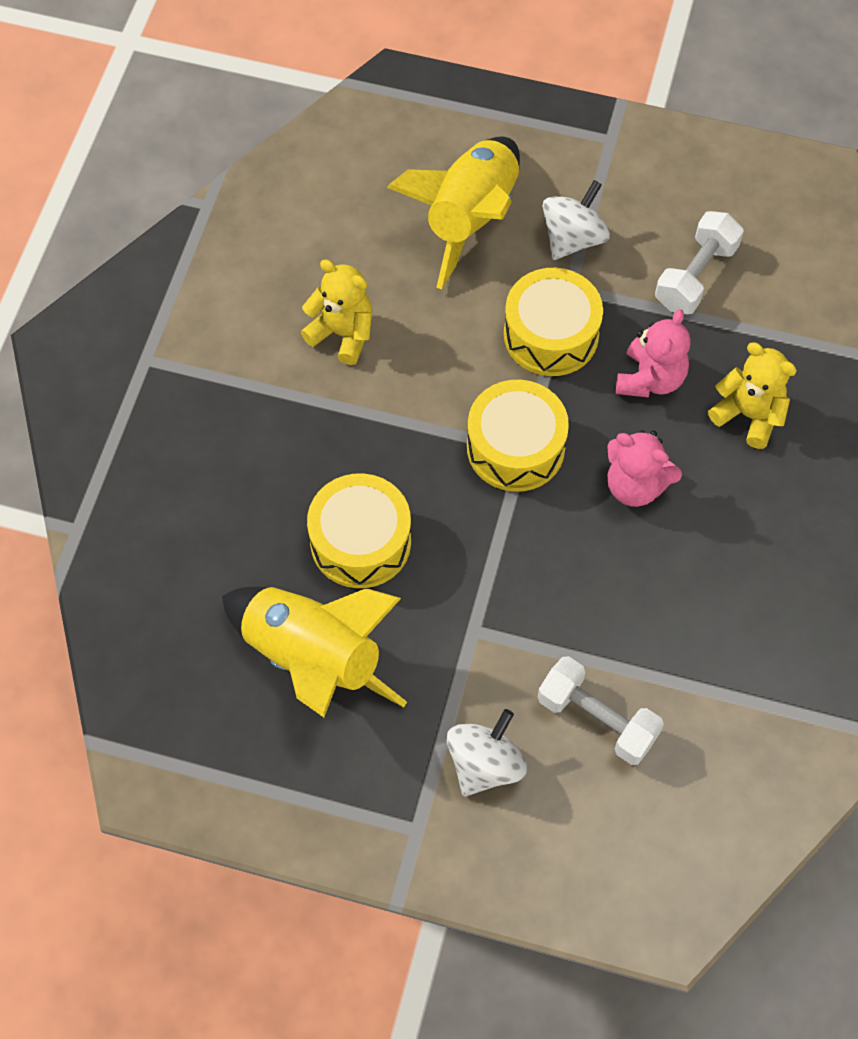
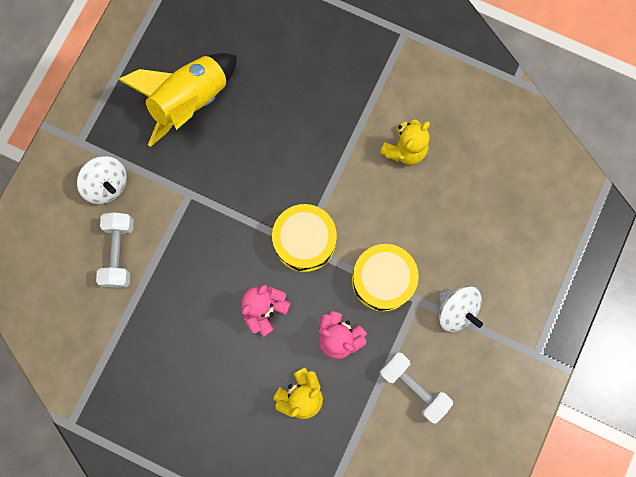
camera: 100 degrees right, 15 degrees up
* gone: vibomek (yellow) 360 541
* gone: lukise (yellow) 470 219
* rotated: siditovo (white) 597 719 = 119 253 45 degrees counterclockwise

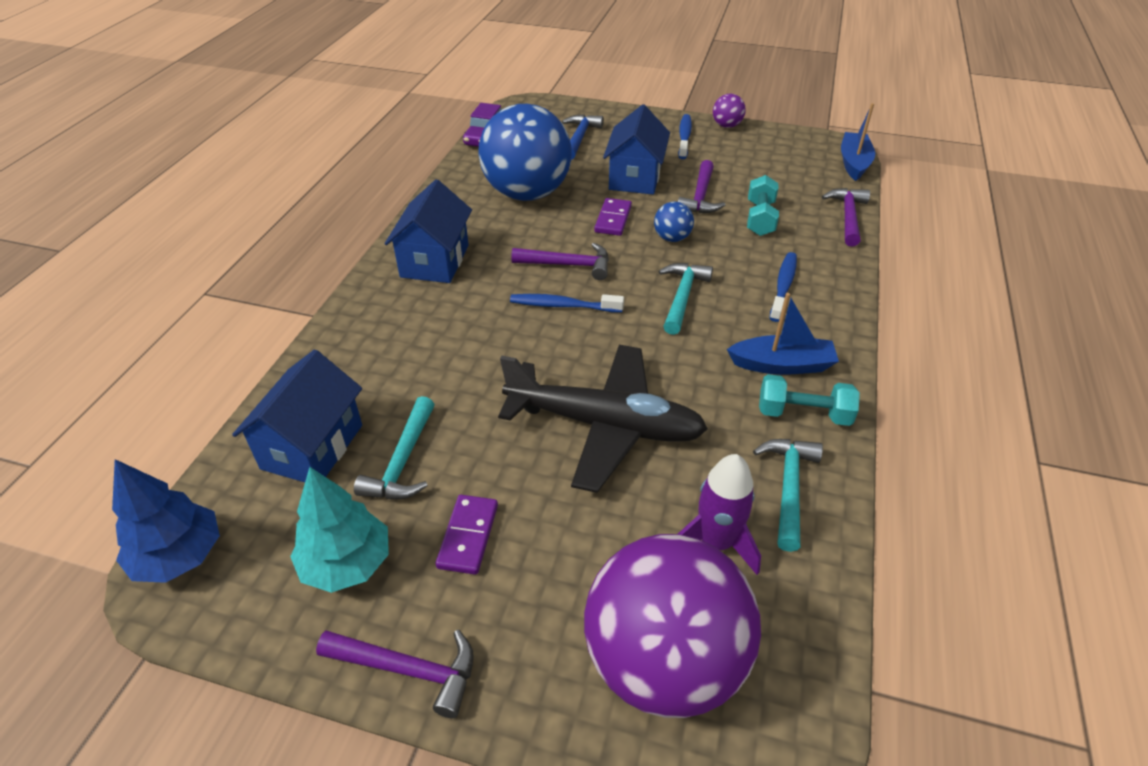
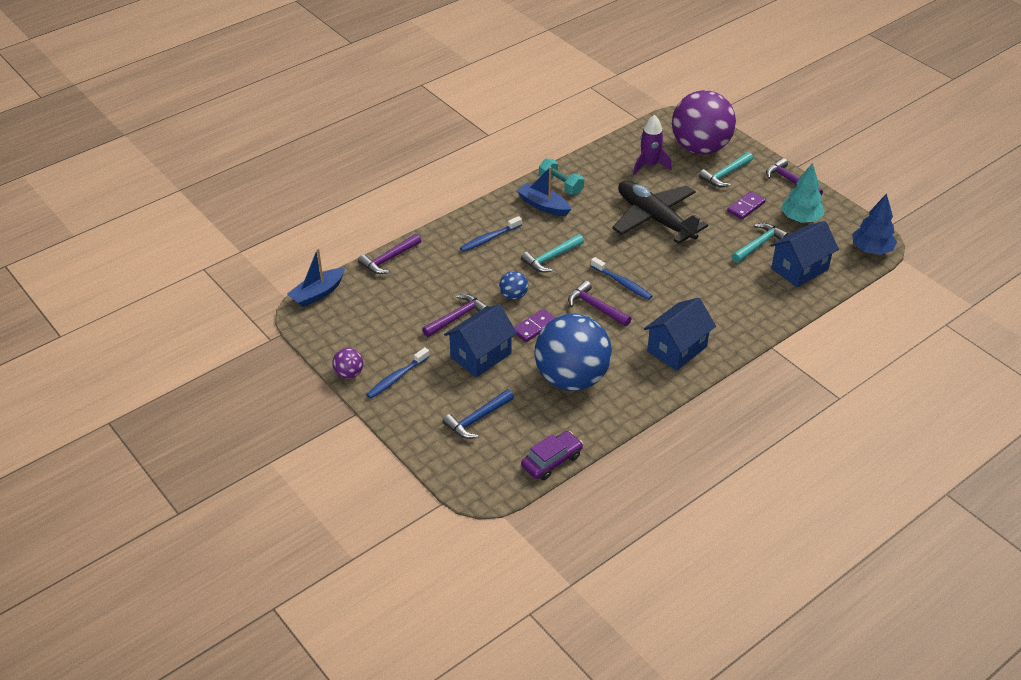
camera: 145 degrees left, 0 degrees up
* gone: siditovo (turquoise) 760 218
* shifted: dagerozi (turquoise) 788 487 to 725 175

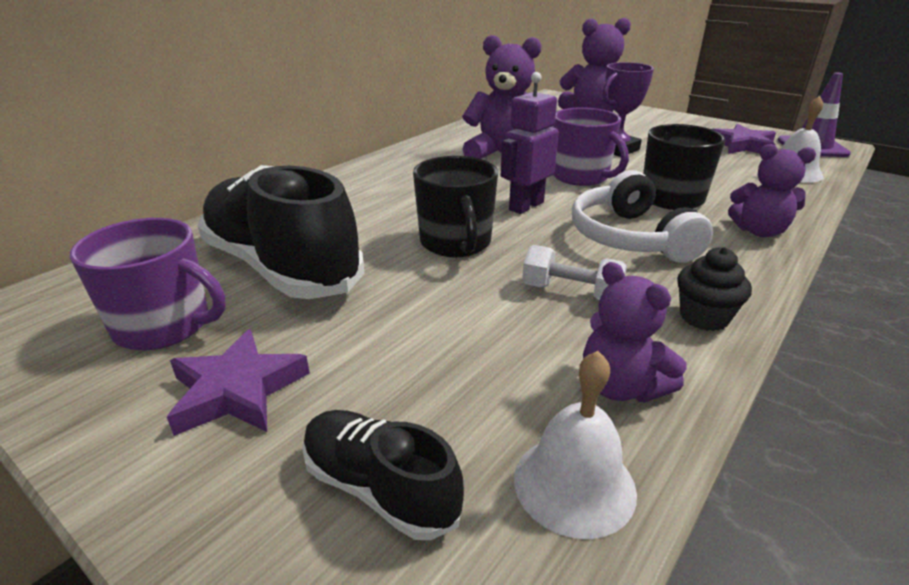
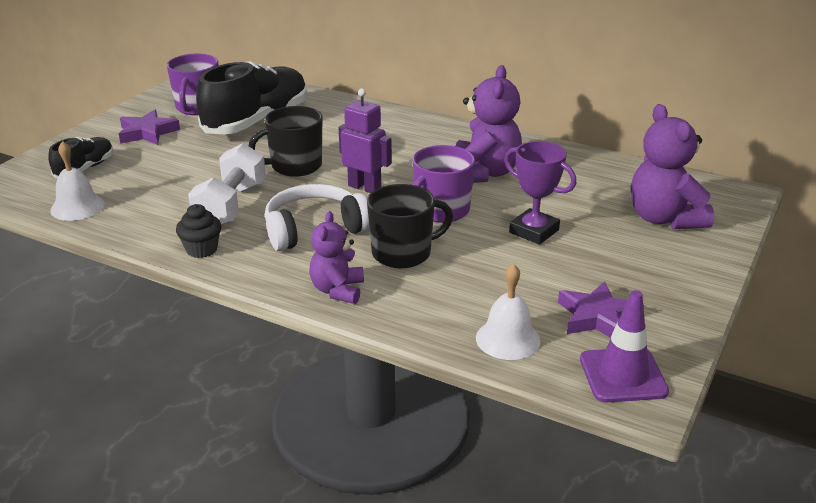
camera: 80 degrees right, 0 degrees up
* scaled: siditovo (white) 571 292 = 231 206 x1.63
* gone: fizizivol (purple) 621 387

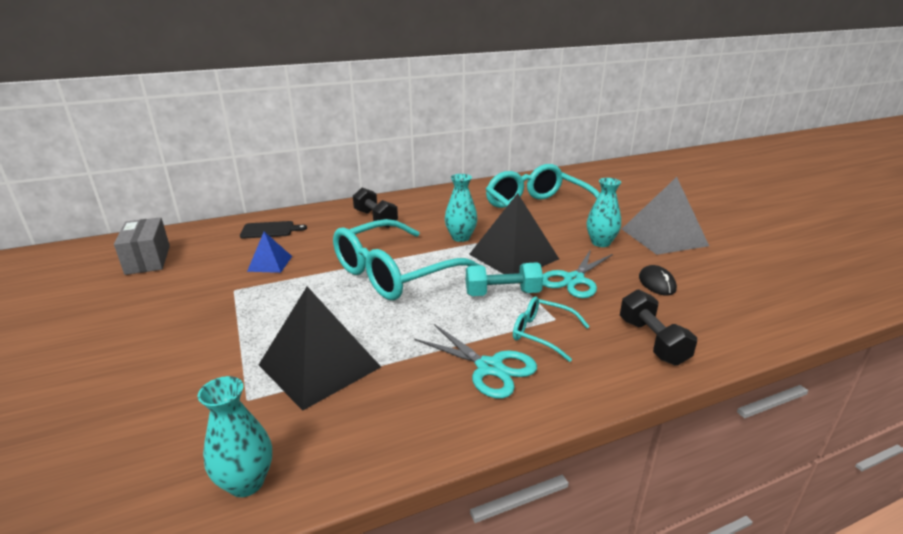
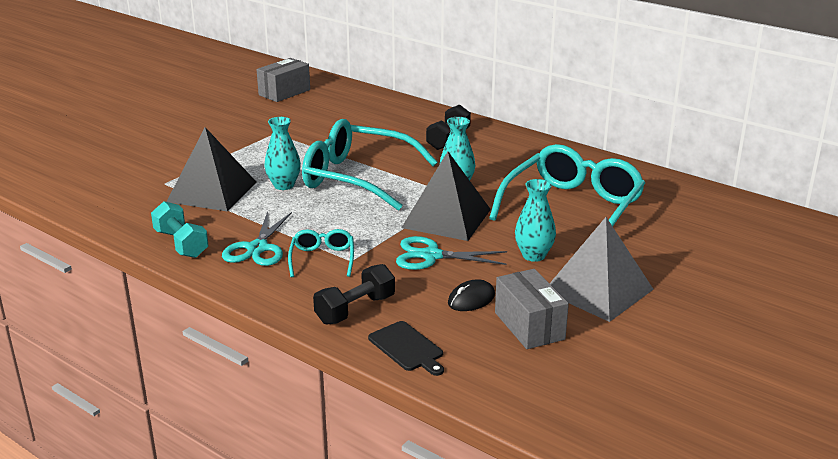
camera: 60 degrees right, 0 degrees up
* shifted: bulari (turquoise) 246 482 to 284 185
* shifted: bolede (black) 270 230 to 407 348
* gone: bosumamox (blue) 270 263
* shifted: siditovo (turquoise) 502 293 to 181 244
* new: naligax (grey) 529 326

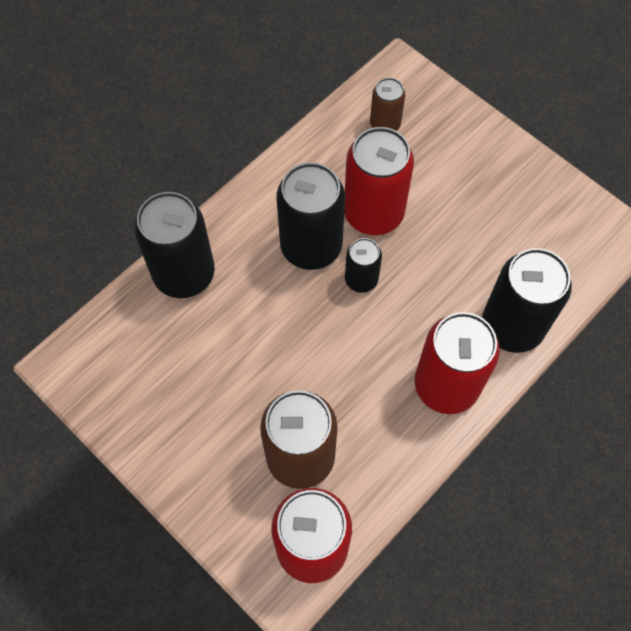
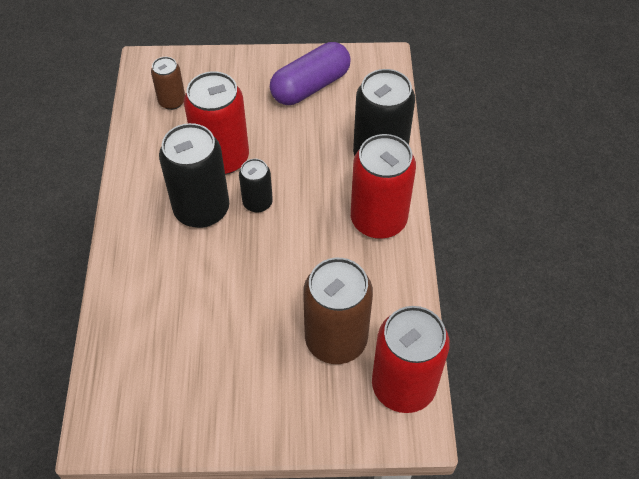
camera: 45 degrees left, 10 degrees down
* gone: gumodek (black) 184 274
* new: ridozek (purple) 310 86

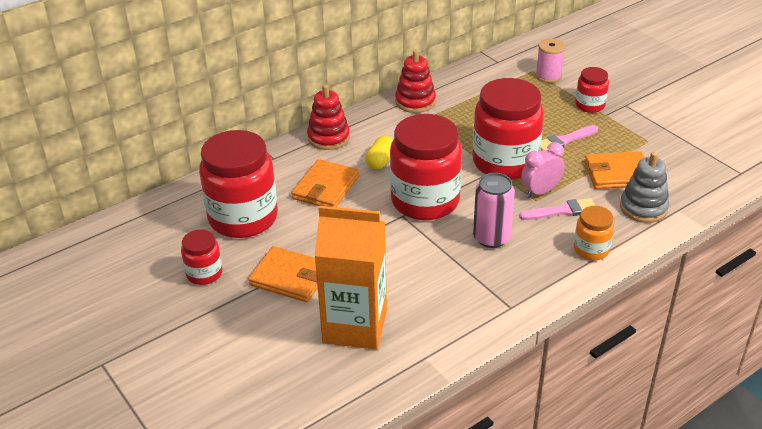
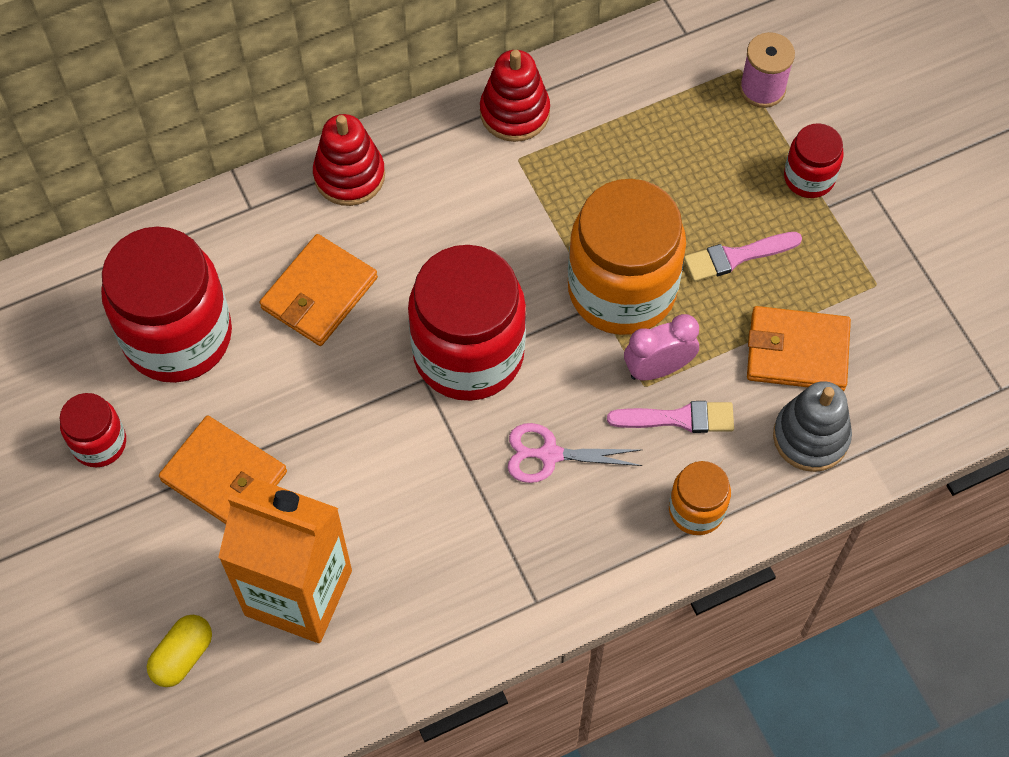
camera: 10 degrees right, 25 degrees up
* shifted: ridozek (yellow) 380 161 to 182 656
* repainted: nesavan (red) 505 162 to nesavan (orange) 622 289
* swapped: gumodek (pink) 491 238 to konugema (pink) 549 454

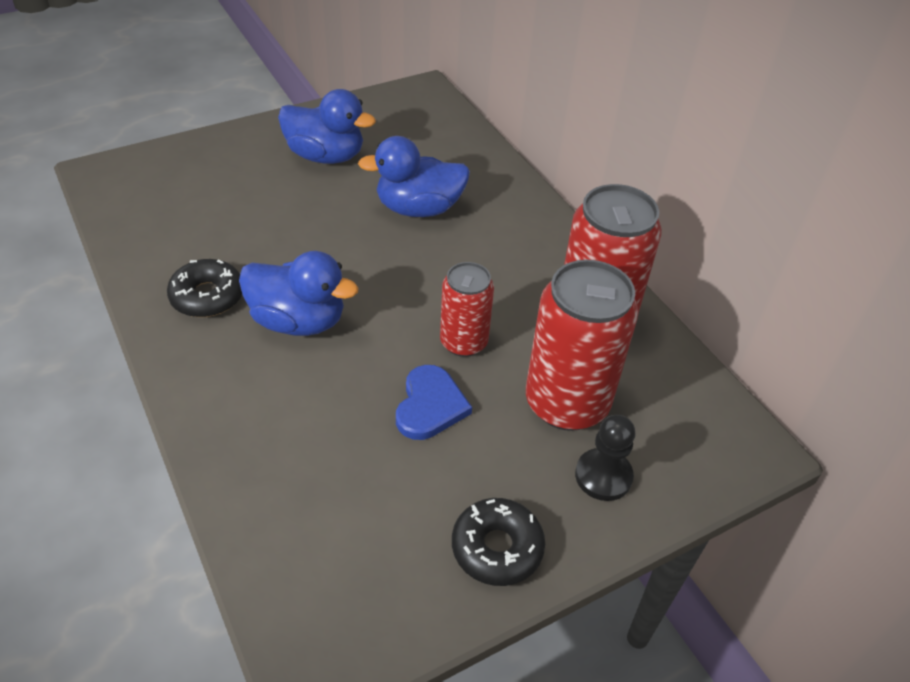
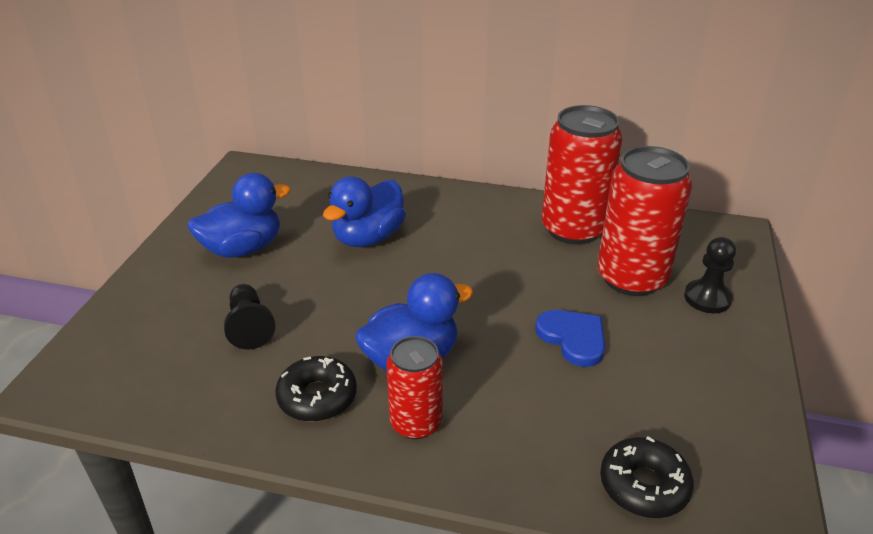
camera: 45 degrees left, 10 degrees down
* shifted: gumodek (red) 463 342 to 416 423
* shifted: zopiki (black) 497 548 to 644 485
* new: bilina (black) 249 327

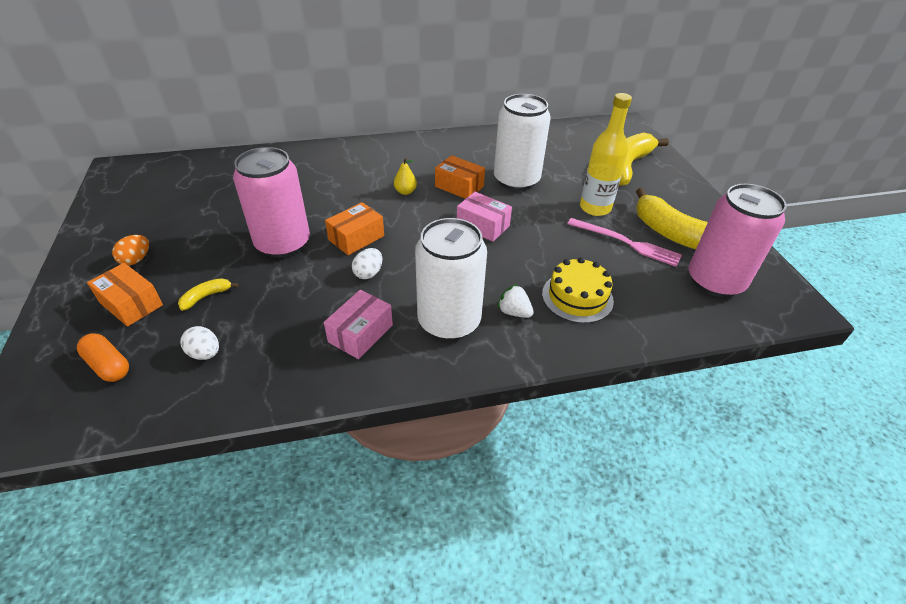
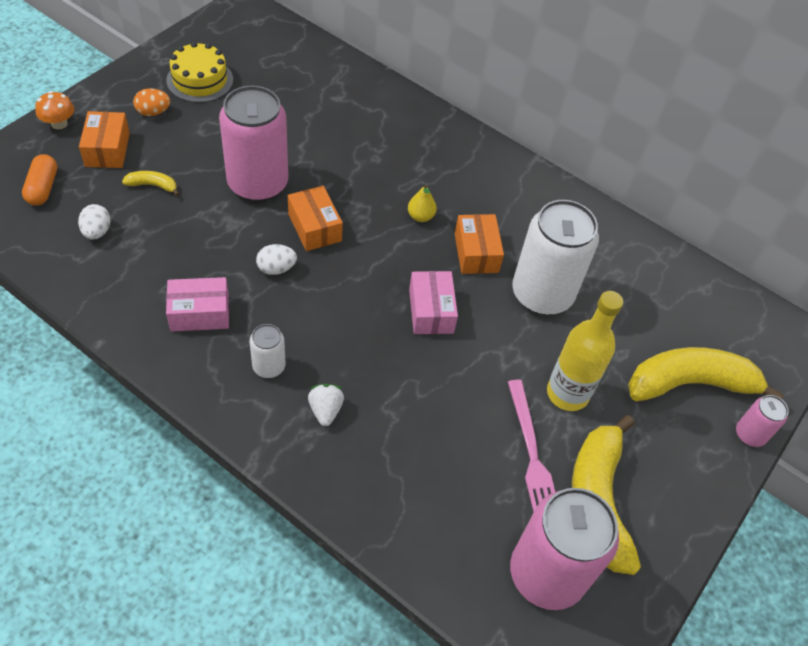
camera: 45 degrees right, 10 degrees up
* rotated: naligax (orange) 356 238 = 315 227 60 degrees clockwise
* scaled: gumodek (white) 449 321 = 269 366 x0.47
* shifted: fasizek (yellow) 577 297 to 200 80
* new: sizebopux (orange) 59 123
* new: gumodek (pink) 750 434

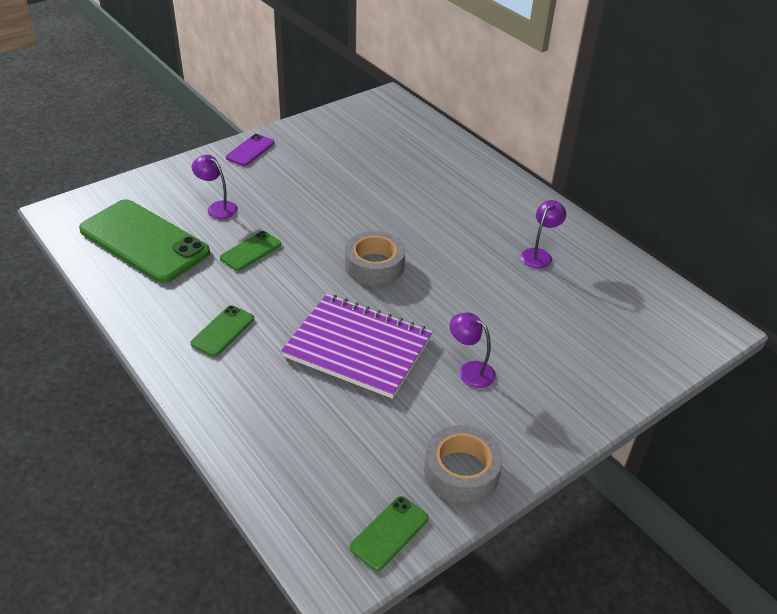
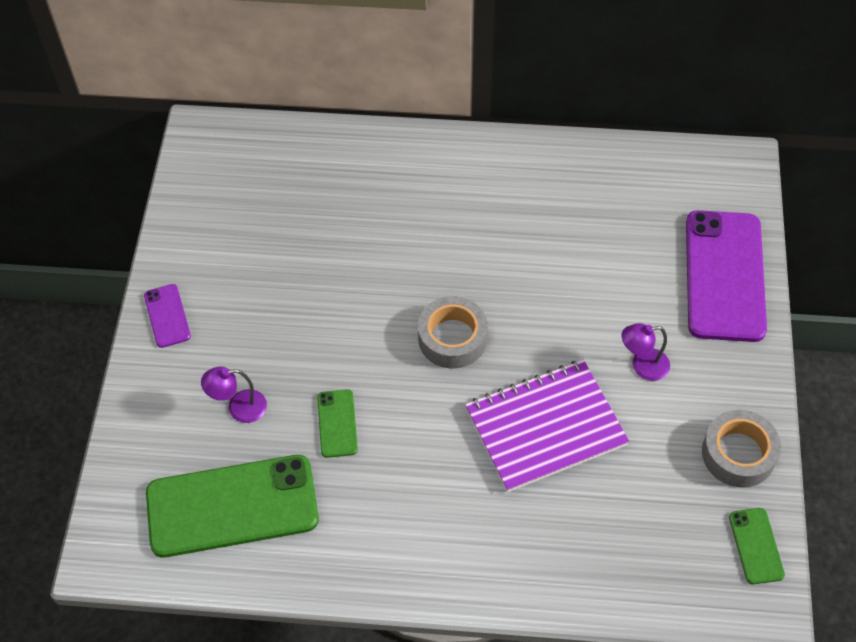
camera: 45 degrees left, 15 degrees up
* gone: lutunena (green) 223 331
* gone: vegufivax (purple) 539 254
* new: lutunena (purple) 724 276

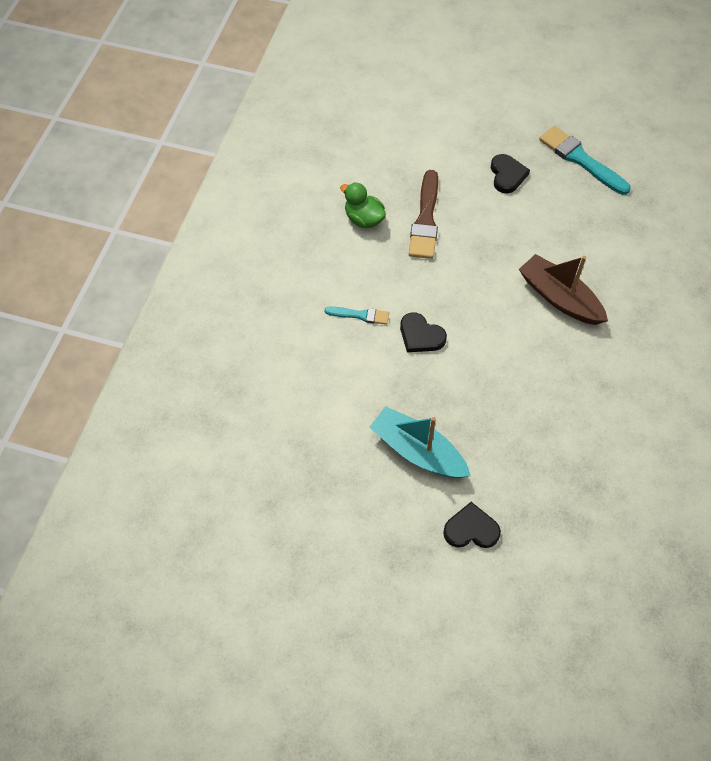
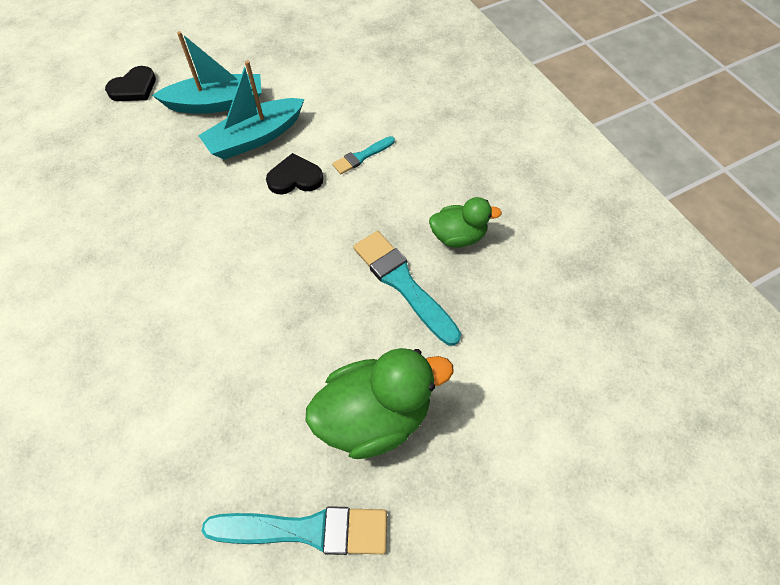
camera: 135 degrees right, 0 degrees up
* repainted: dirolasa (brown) 425 220 to dirolasa (turquoise) 403 283
* swapped: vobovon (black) 507 175 to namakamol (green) 374 416
* gone: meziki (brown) 559 298
* new: meziki (turquoise) 255 138

